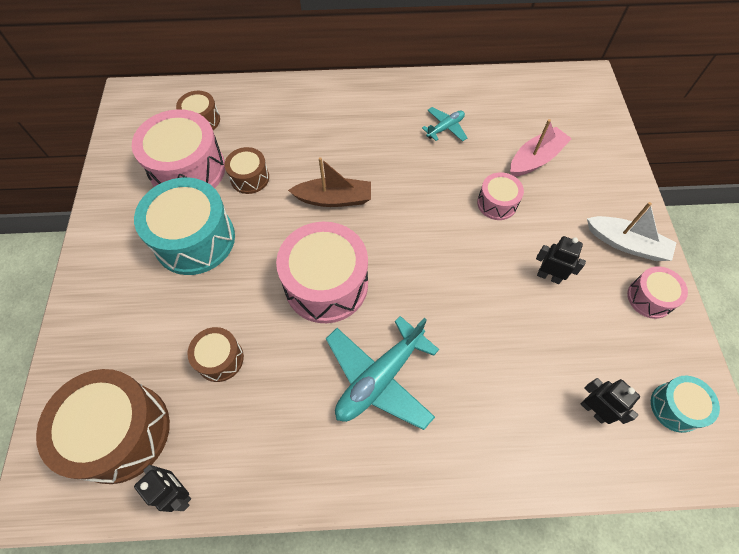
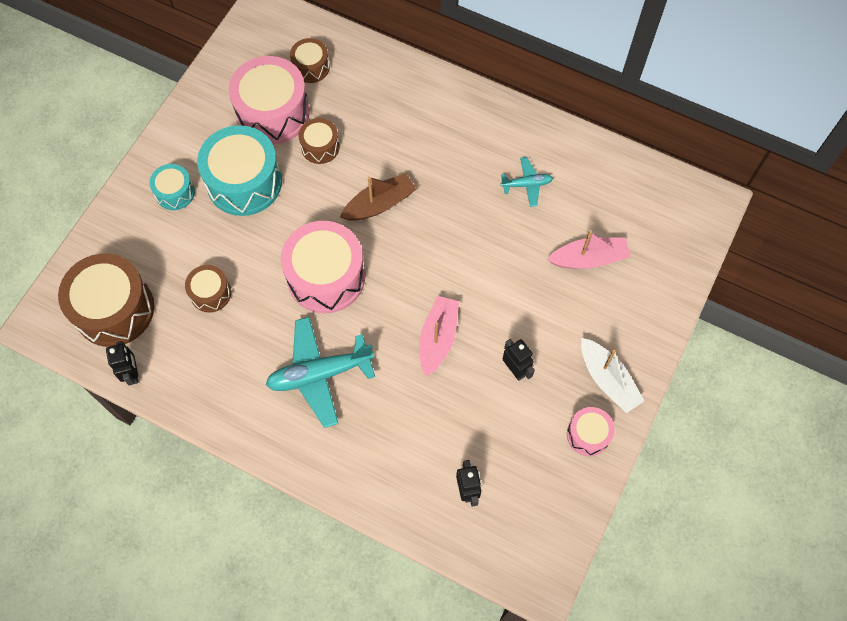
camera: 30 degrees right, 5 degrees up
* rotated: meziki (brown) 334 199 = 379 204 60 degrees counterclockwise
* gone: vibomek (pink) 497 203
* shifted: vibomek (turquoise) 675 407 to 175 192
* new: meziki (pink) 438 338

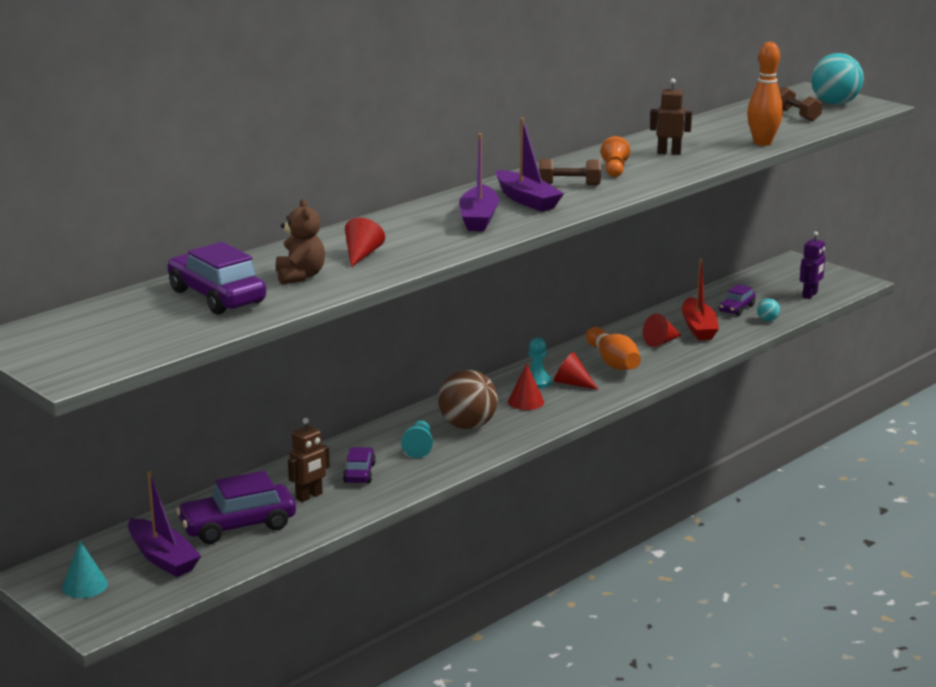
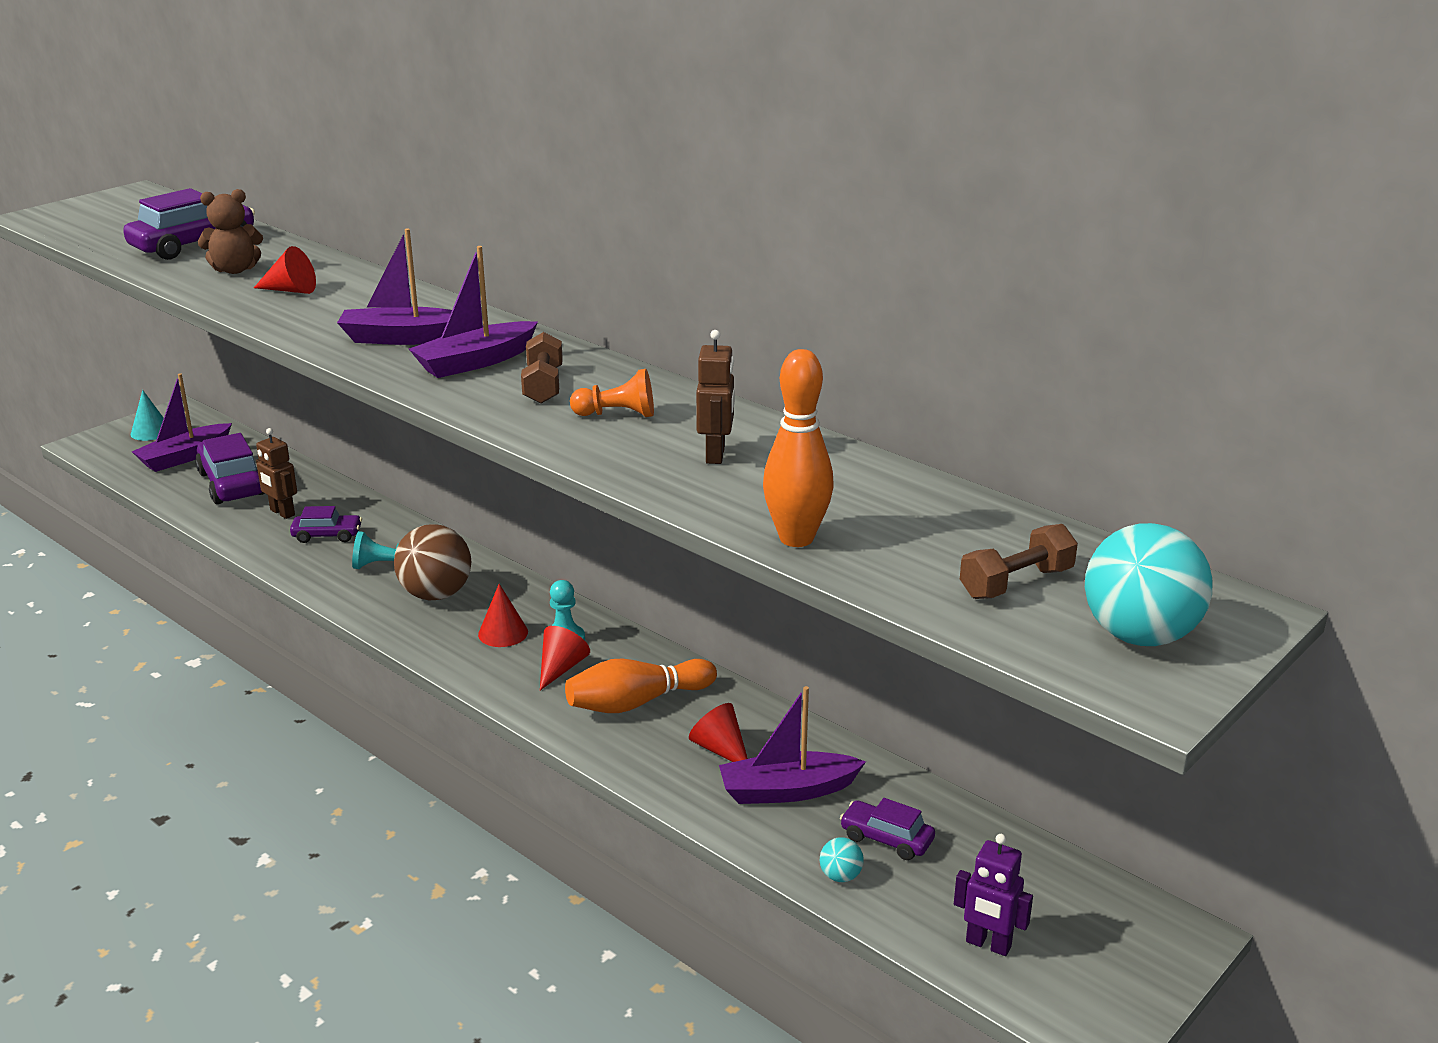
camera: 85 degrees right, 5 degrees up
* repainted: meziki (red) 698 328 to meziki (purple) 787 790

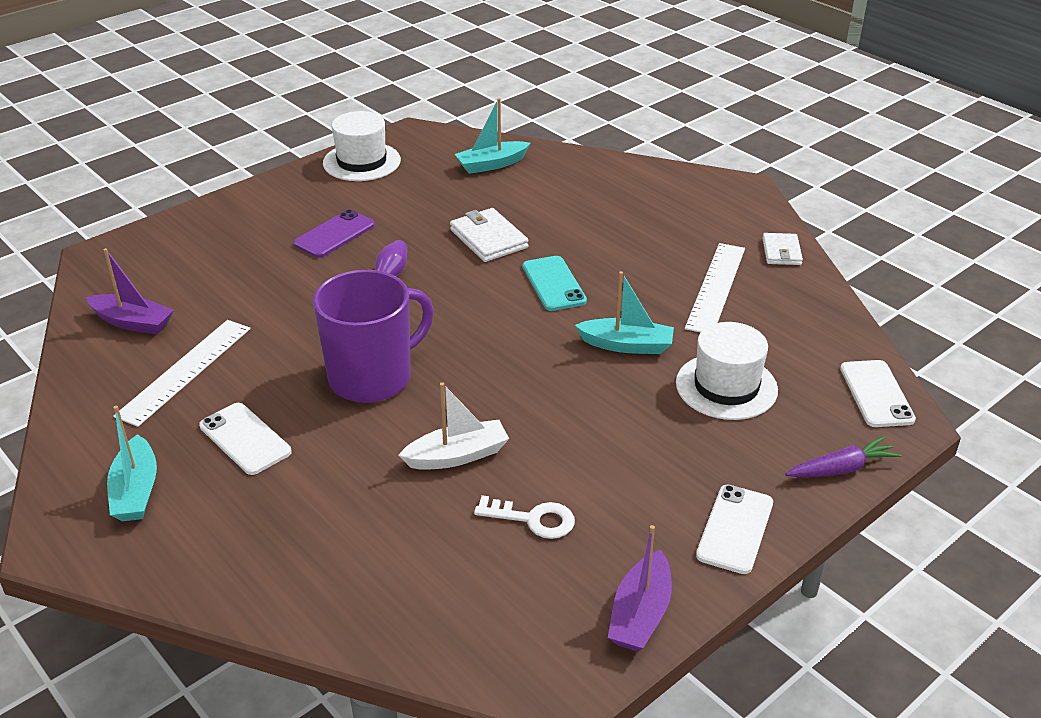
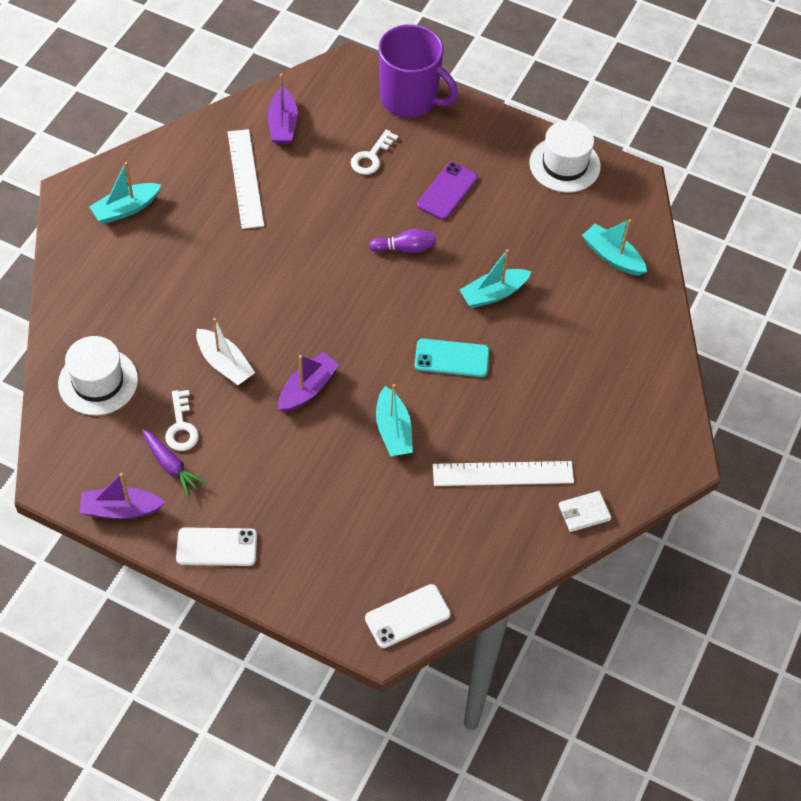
camera: 65 degrees right, 20 degrees up
* rotated: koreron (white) 185 371 = 245 178 75 degrees clockwise
* gone: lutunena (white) 245 439
* rotated: lutunena (purple) 334 234 = 447 191 75 degrees counterclockwise
* shifted: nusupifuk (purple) 372 378 to 410 99
* swapped: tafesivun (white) 488 239 to meziki (turquoise) 493 294
* rotated: lutunena (turquoise) 554 284 = 451 358 45 degrees clockwise
* shifted: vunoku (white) 726 386 to 98 381
* shifted: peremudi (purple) 841 469 to 171 465
* new: meziki (purple) 307 389
* new: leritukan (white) 371 157

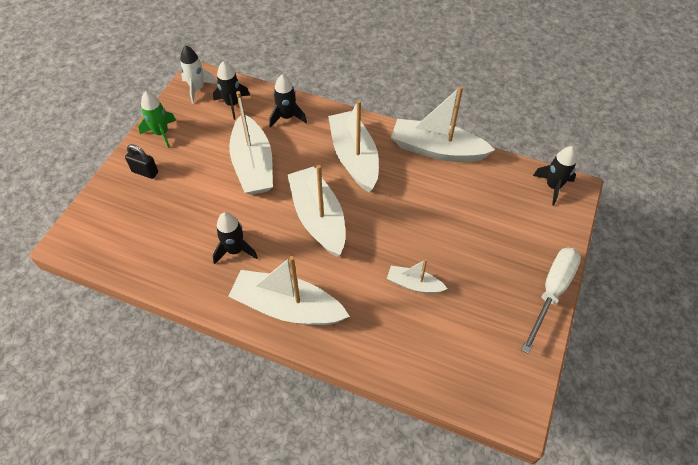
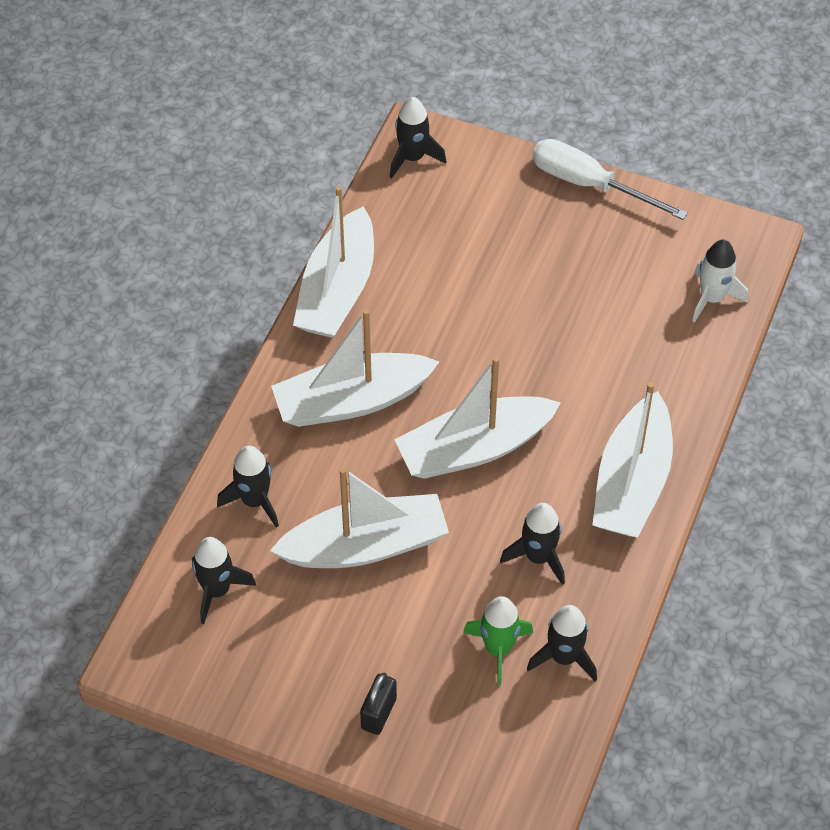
camera: 90 degrees left, 0 degrees up
* shifted: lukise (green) 161 133 to 498 649
* shifted: lukise (white) 197 89 to 712 298
* gone: meziki (white) 414 284
* new: lukise (black) 563 657

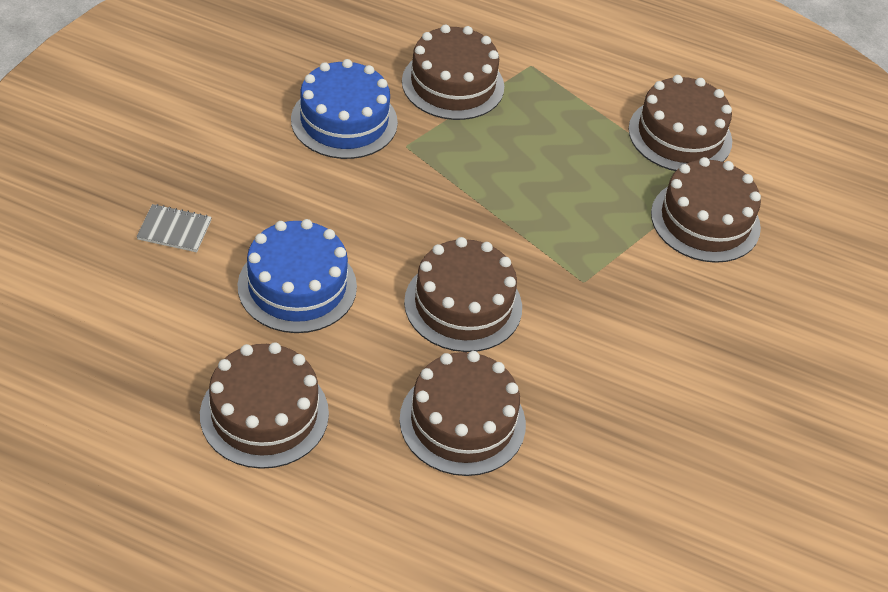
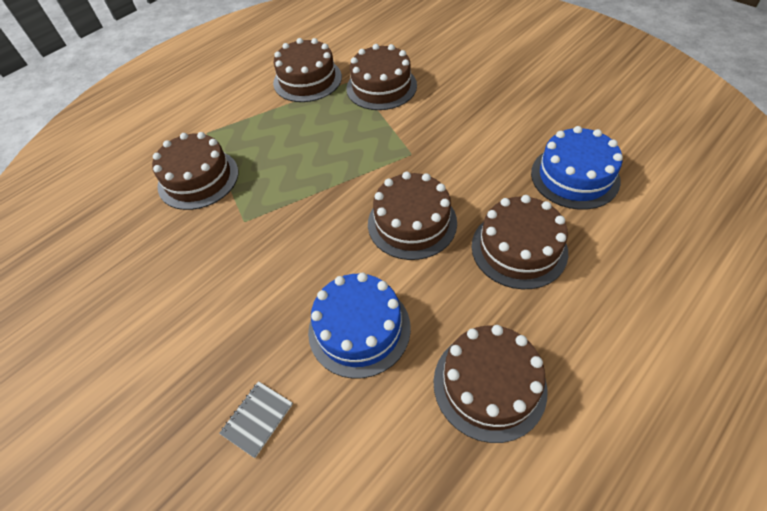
camera: 60 degrees left, 5 degrees up
* shifted: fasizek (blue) 344 121 to 574 176

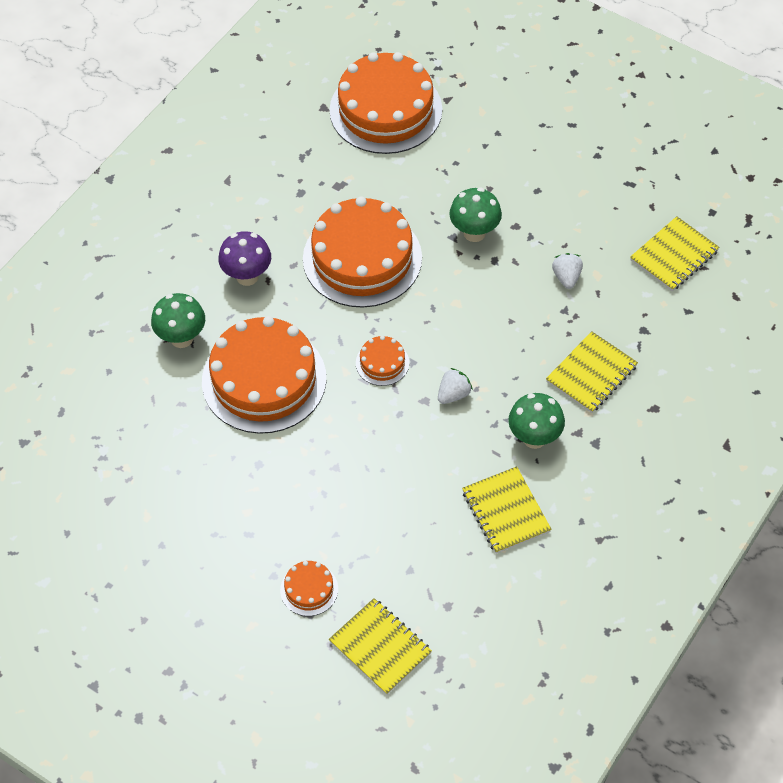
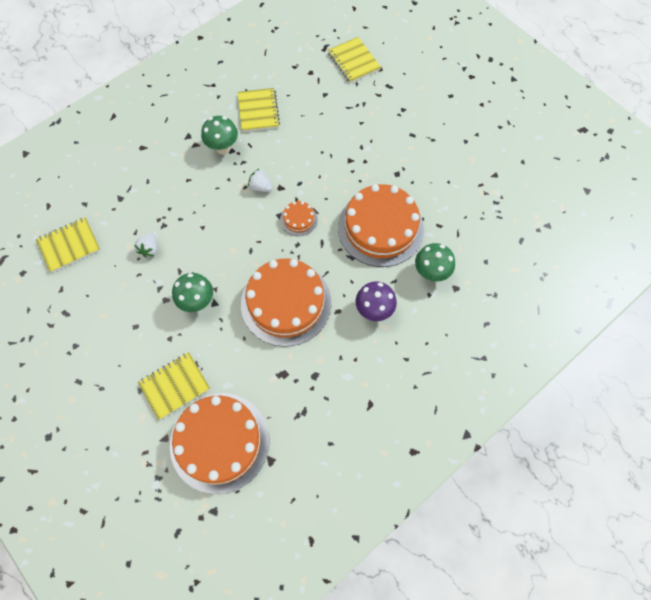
camera: 165 degrees left, 10 degrees up
* gone: fasizek (orange) 309 589
* rotated: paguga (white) 453 394 = 260 187 60 degrees clockwise
* shifted: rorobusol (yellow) 591 374 to 174 386

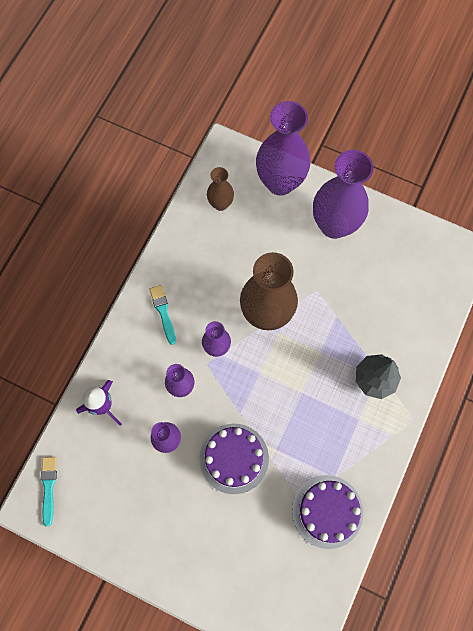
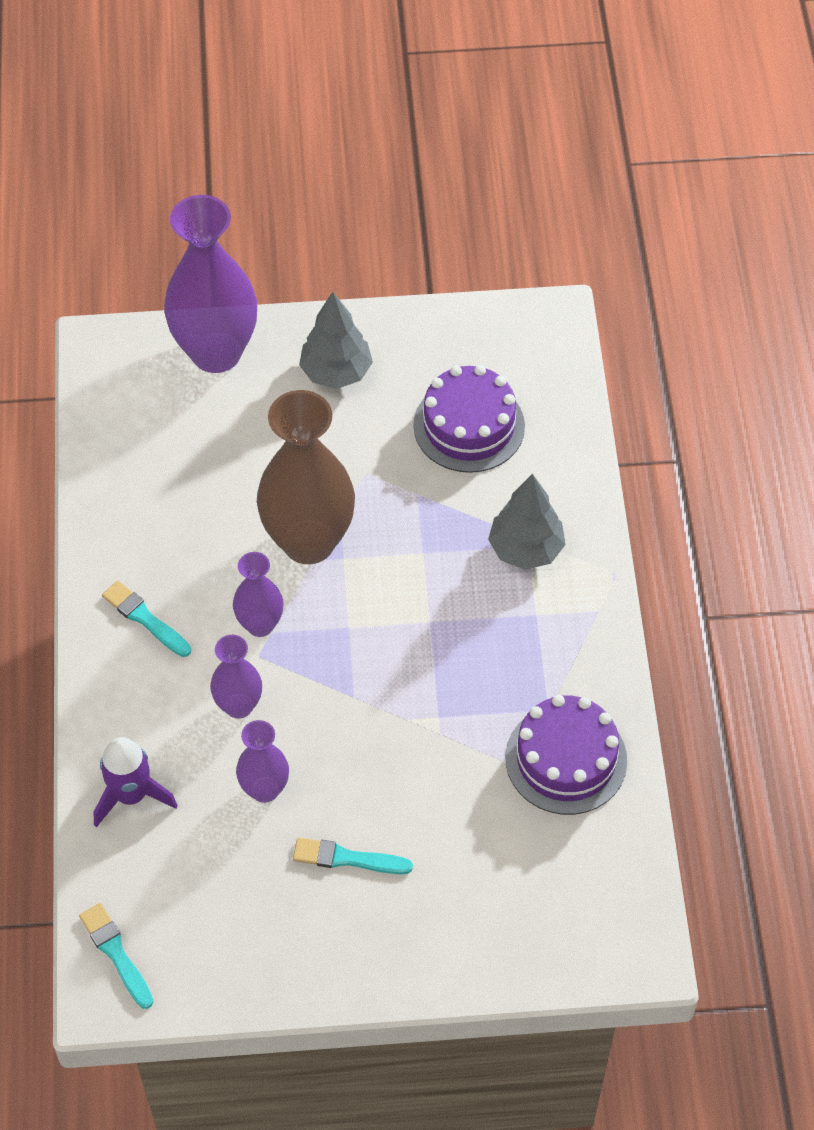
camera: 30 degrees left, 15 degrees down
* shifted: fasizek (purple) 234 458 to 469 426
* gone: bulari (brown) 220 204
* swapped: bulari (purple) 334 225 to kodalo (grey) 336 372
* new: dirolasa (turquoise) 348 858

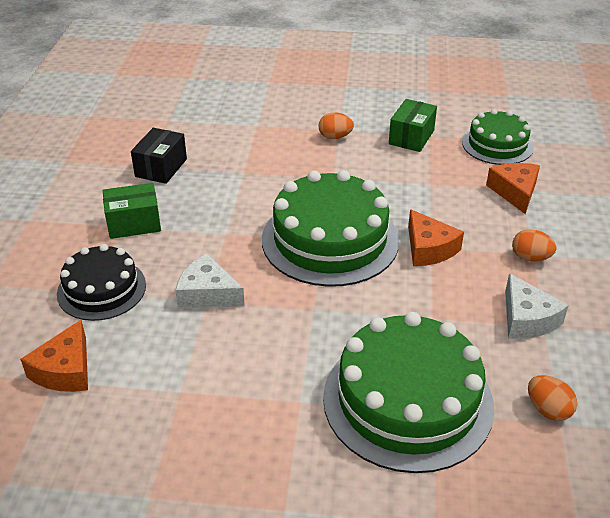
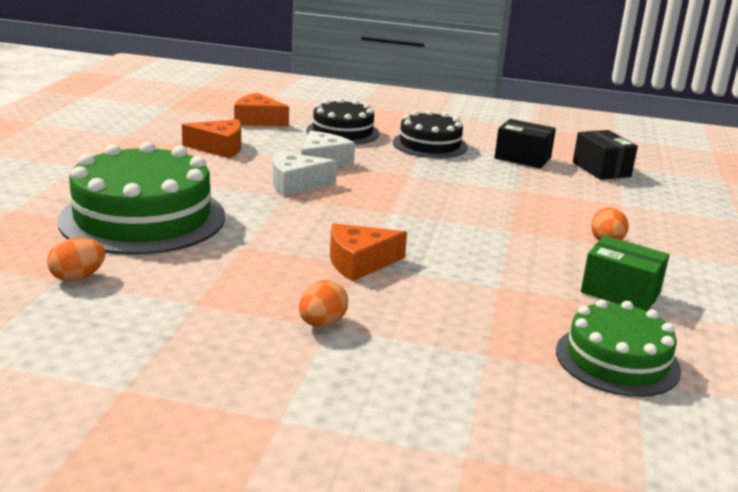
camera: 95 degrees right, 15 degrees down
* swapped: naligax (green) 134 223 to fasizek (black) 430 145
* gone: fasizek (green) 330 239
* shifted: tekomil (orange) 514 192 to 219 148
* shifted: tekomil (white) 527 319 to 295 184
* new: naligax (black) 601 169

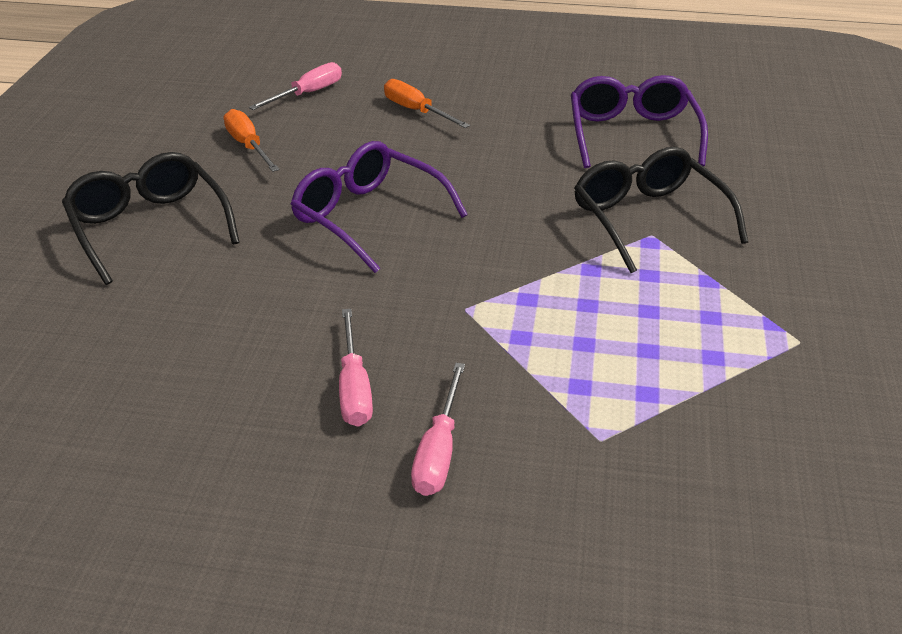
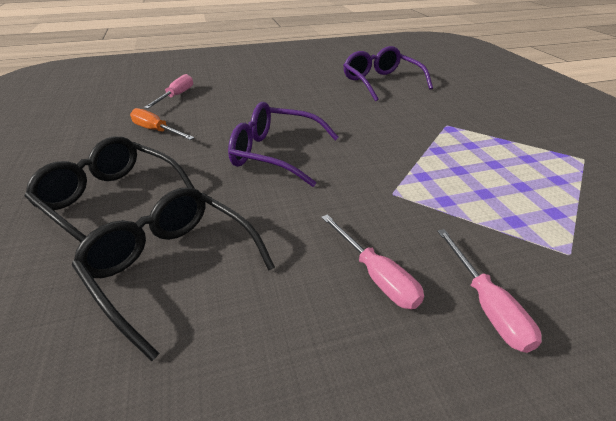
camera: 25 degrees left, 0 degrees up
* gone: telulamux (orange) 416 111
* shifted: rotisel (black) 648 219 to 172 267

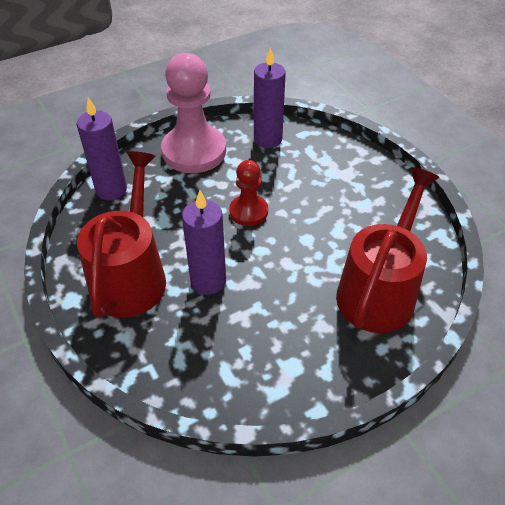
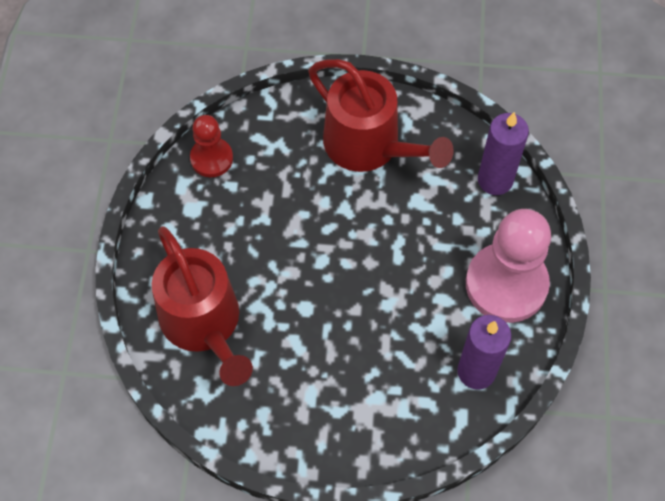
camera: 125 degrees right, 15 degrees up
* gone: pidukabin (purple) 208 281
* shifted: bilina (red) 248 211 to 211 158

